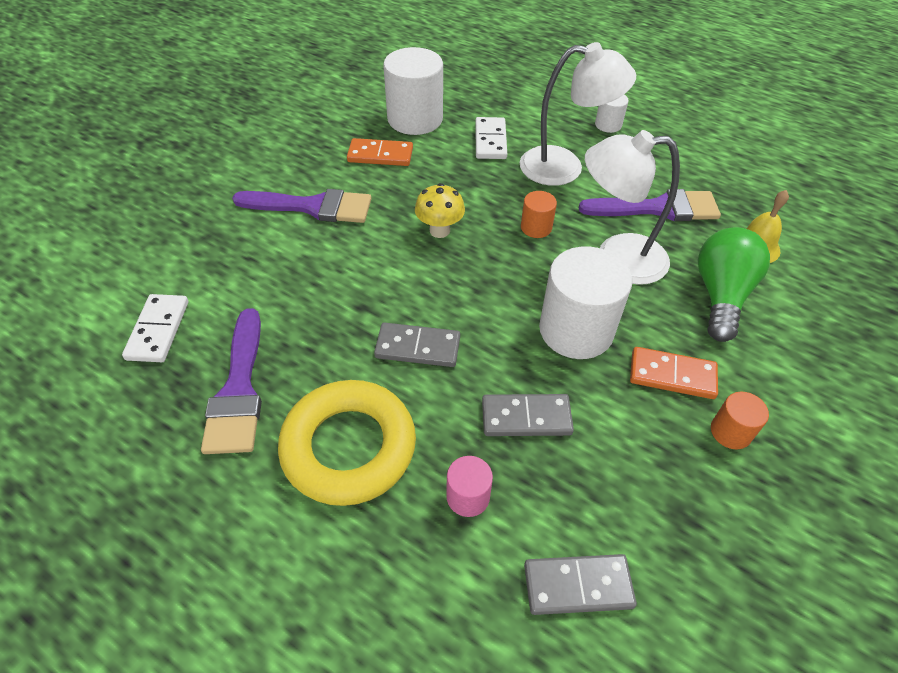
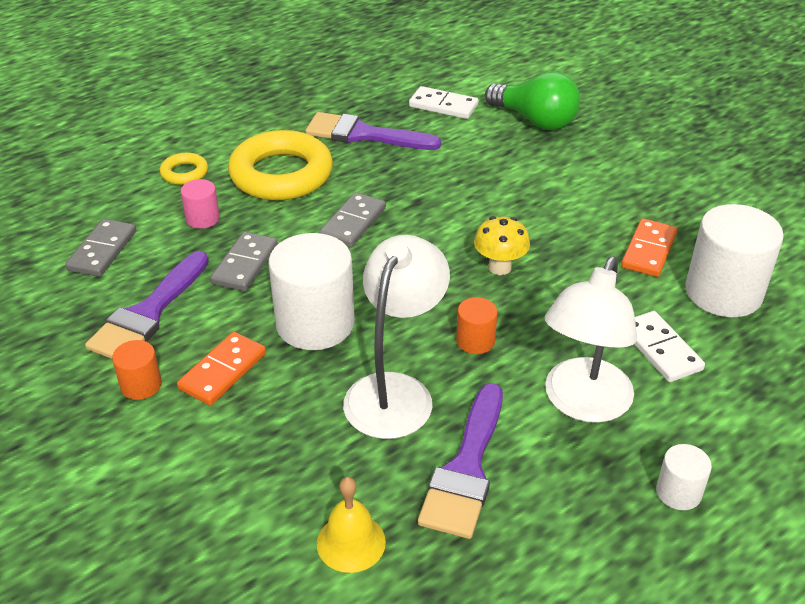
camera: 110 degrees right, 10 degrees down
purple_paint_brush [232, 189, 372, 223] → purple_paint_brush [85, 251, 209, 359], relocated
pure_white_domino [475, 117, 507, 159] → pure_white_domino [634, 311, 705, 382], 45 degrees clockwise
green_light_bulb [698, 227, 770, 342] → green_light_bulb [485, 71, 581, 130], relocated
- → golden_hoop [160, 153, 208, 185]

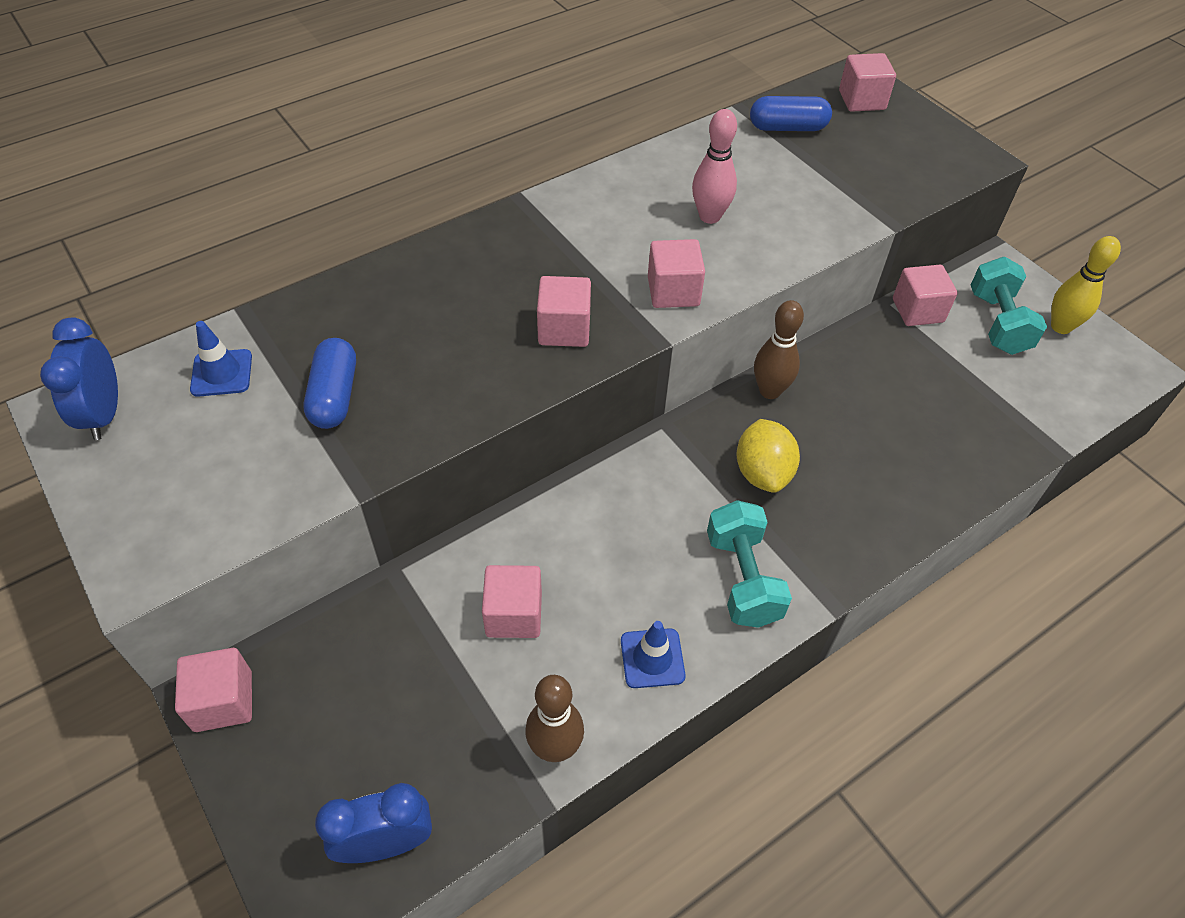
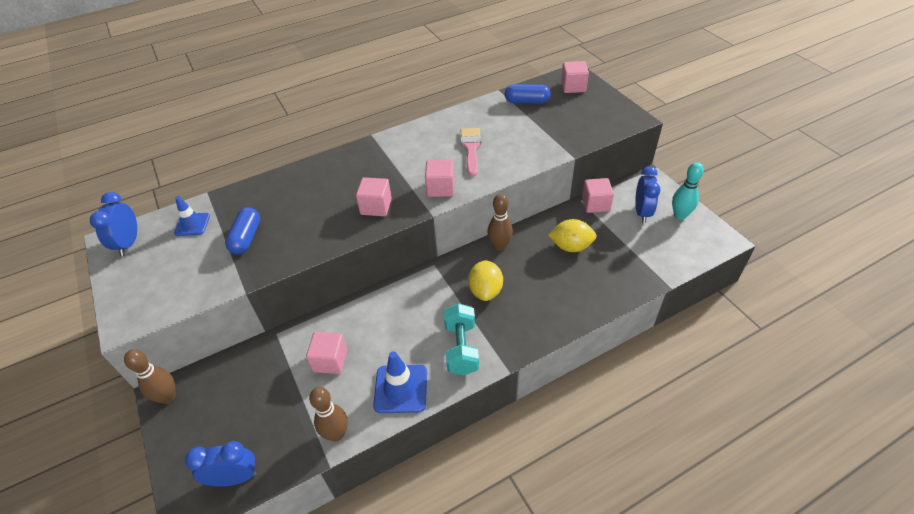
camera: 10 degrees right, 5 degrees down
rosy_cube [175, 648, 252, 732] → russet_skittle [124, 349, 176, 404]
royal_blue_road_cone [621, 621, 686, 688] → royal_blue_road_cone [373, 351, 427, 413], x1.53
rosy_skittle [692, 109, 737, 224] → rosy_paint_brush [460, 128, 481, 177]
aqua_free_weight [971, 257, 1047, 355] → royal_blue_alarm_clock [635, 166, 661, 223]
golden_skittle [1051, 236, 1121, 334] → aqua_skittle [672, 162, 704, 220]
- → golden_lemon [548, 219, 597, 252]

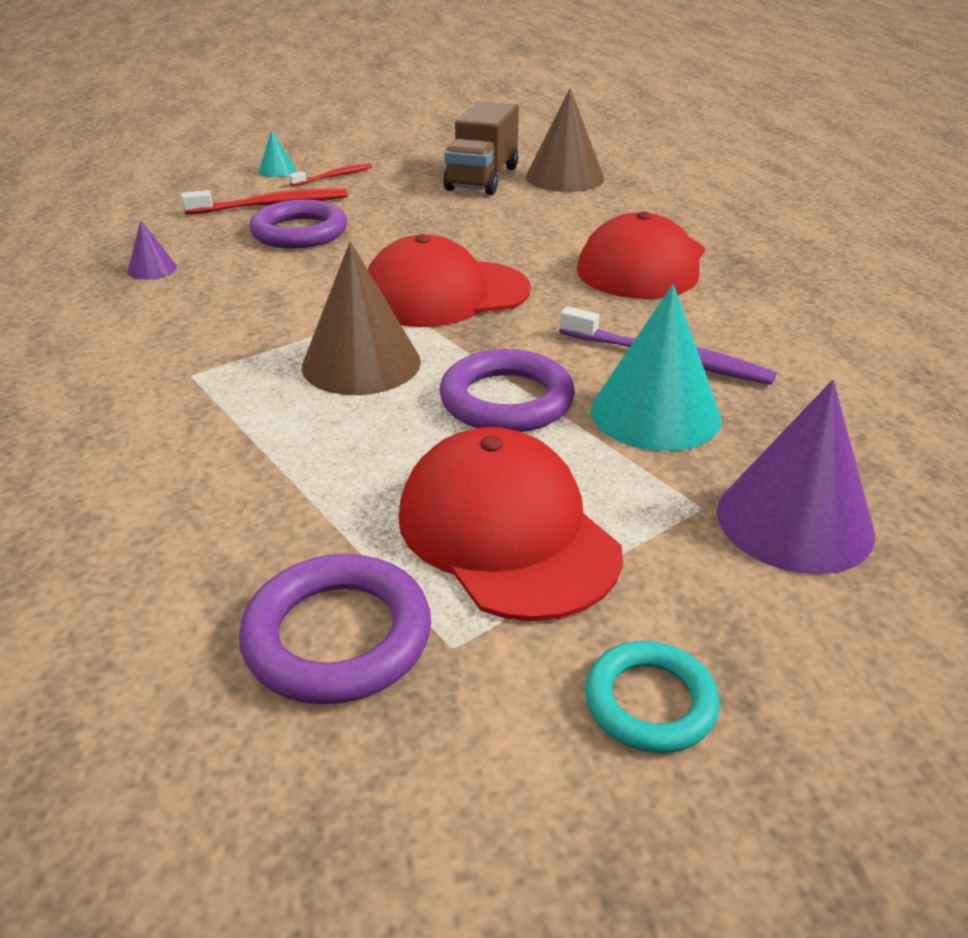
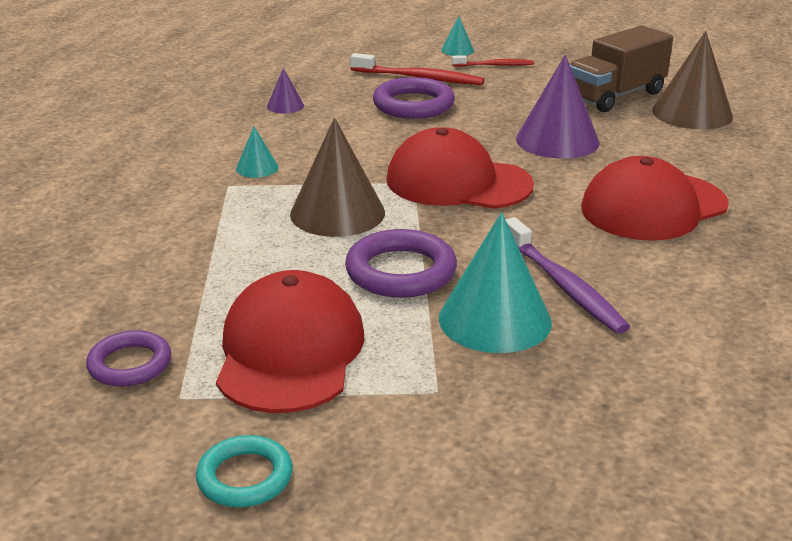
camera: 35 degrees right, 5 degrees down
purple_hoop [239, 554, 431, 704] → purple_hoop [86, 330, 171, 387], x0.65
purple_cone_shape [717, 380, 875, 574] → purple_cone_shape [516, 54, 600, 159], relocated
- → aqua_cone_shape [236, 127, 278, 178]

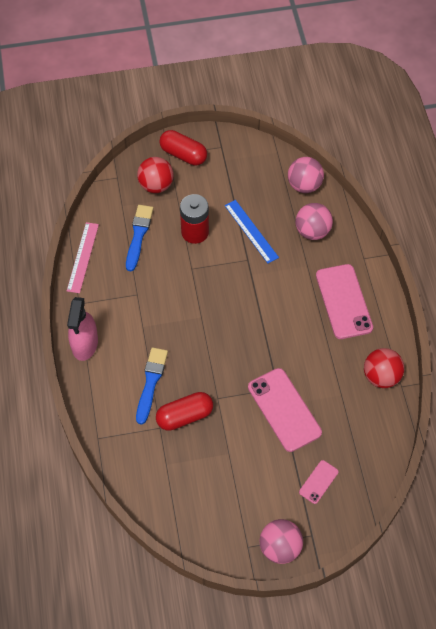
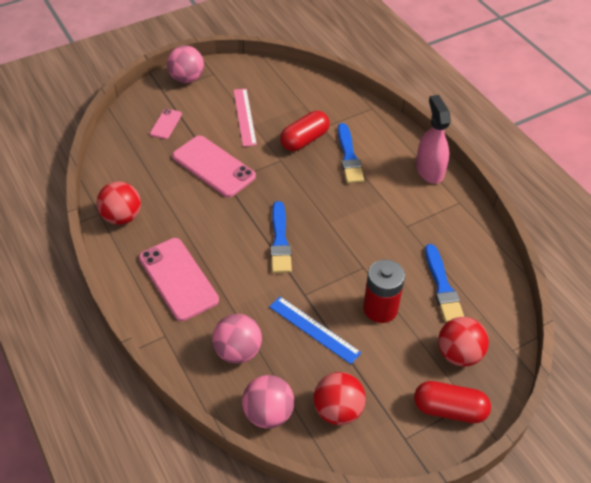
camera: 160 degrees right, 10 degrees down
rosy_straightedge [67, 222, 99, 293] → rosy_straightedge [233, 89, 257, 147], relocated
- → royal_blue_paint_brush [270, 201, 292, 273]
- → red_play_ball [314, 372, 366, 425]

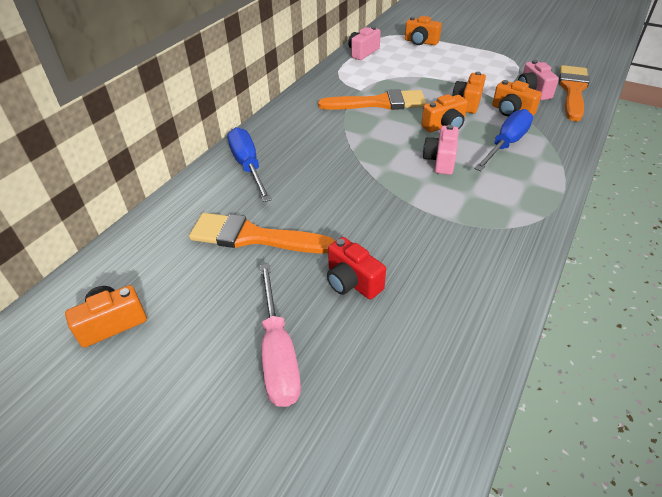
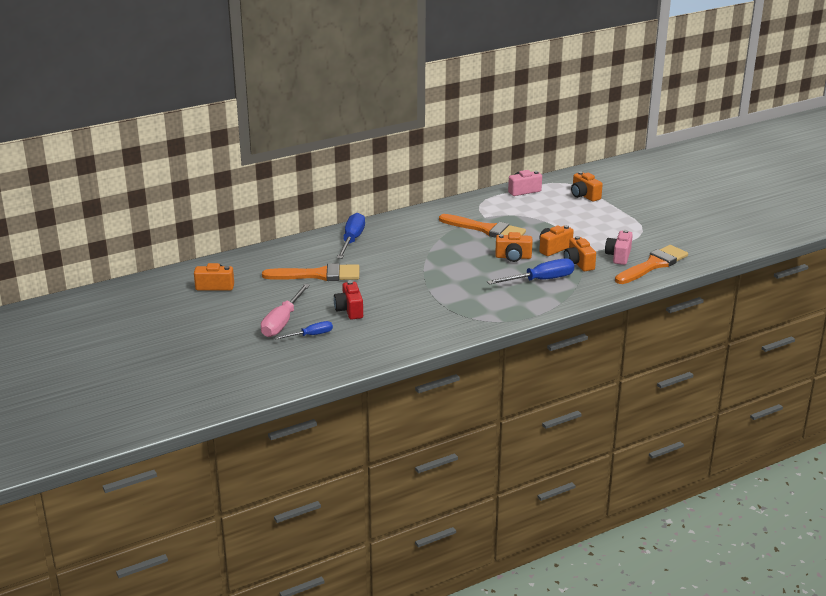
camera: 30 degrees right, 15 degrees down
bright_orange_paint_brush [189, 213, 335, 254] → bright_orange_paint_brush [262, 263, 359, 281], 135 degrees clockwise
rosy_camera [423, 125, 459, 175] → -
- → royal_blue_hand_screwdriver [275, 321, 333, 340]

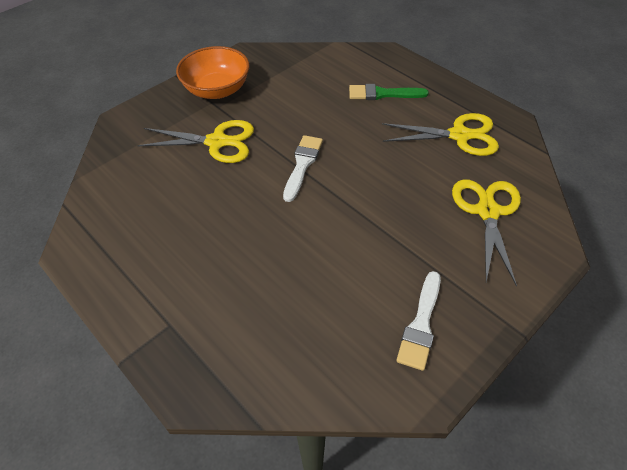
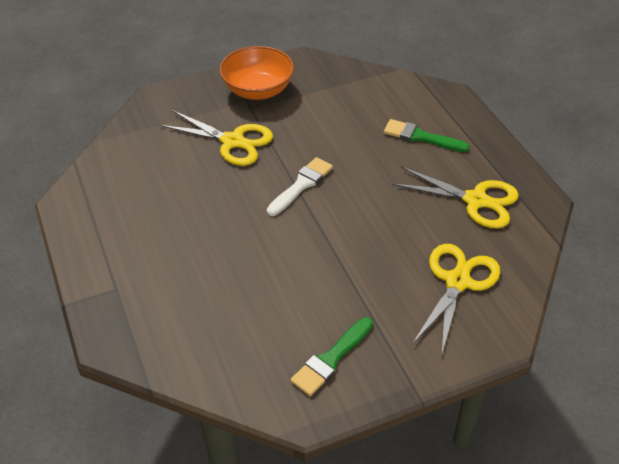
camera: 20 degrees right, 5 degrees down
pure_white_paint_brush [396, 271, 441, 371] → green_paint_brush [290, 317, 373, 396]

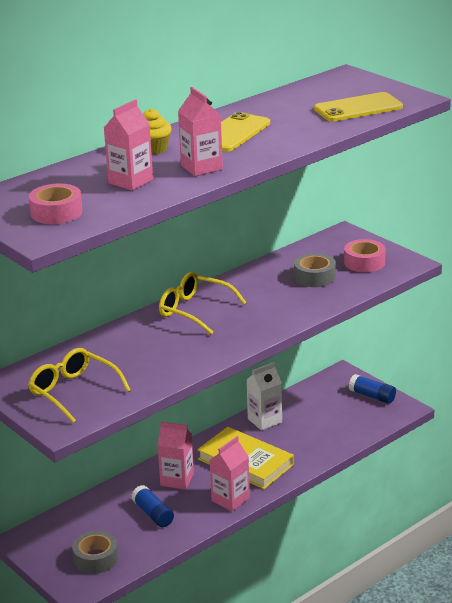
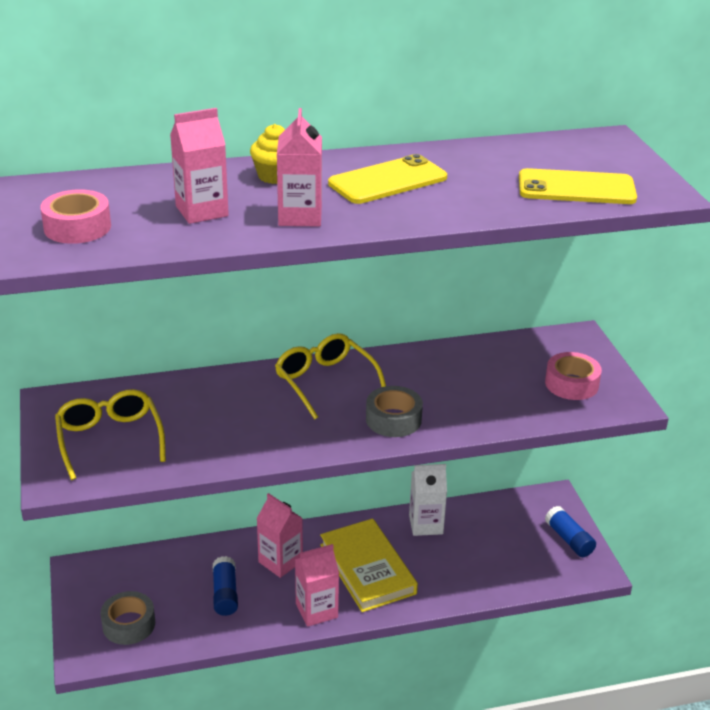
camera: 25 degrees right, 5 degrees up
grey_roll_of_tape [294, 253, 336, 287] → grey_roll_of_tape [366, 386, 423, 437], relocated

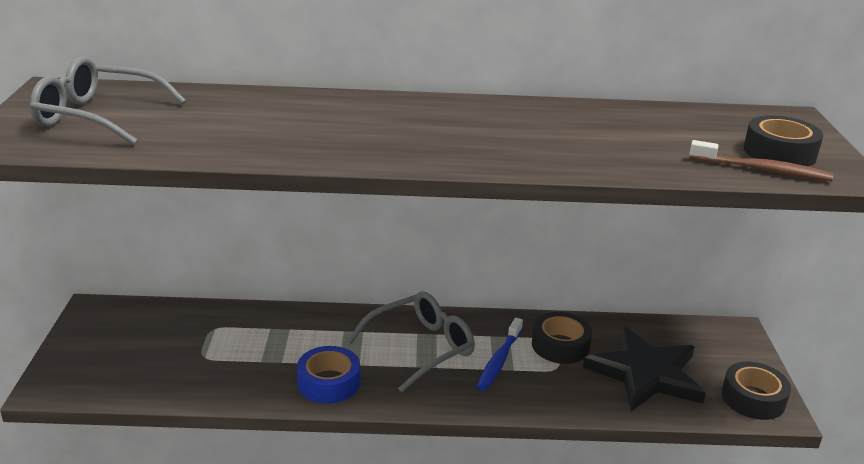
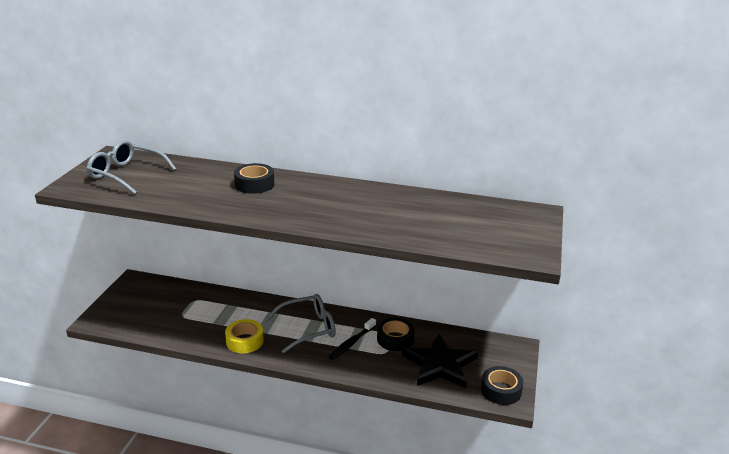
camera: 15 degrees right, 0 degrees up
royal_blue_roll_of_tape [297, 346, 360, 404] → golden_roll_of_tape [225, 319, 264, 353]
royal_blue_toothbrush [477, 318, 523, 391] → ebony_toothbrush [329, 318, 376, 360]
russet_toothbrush [689, 140, 833, 181] → -
ebony_roll_of_tape [744, 115, 823, 166] → ebony_roll_of_tape [234, 163, 274, 194], relocated

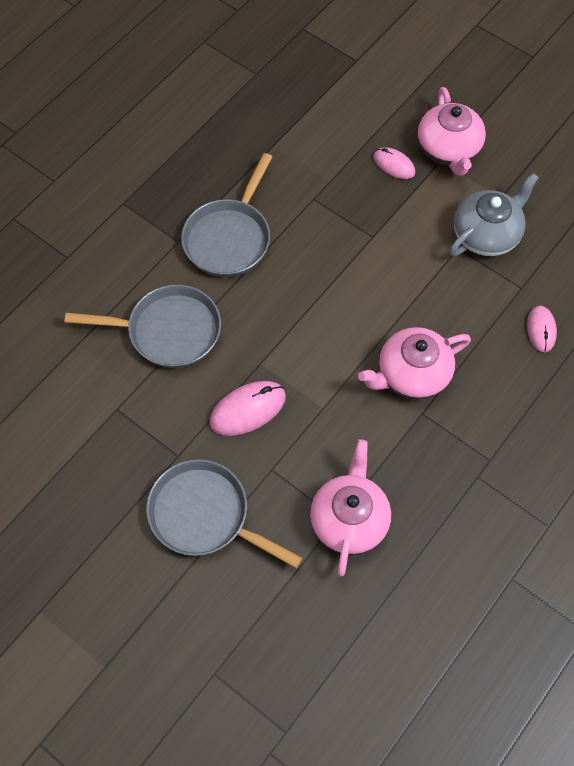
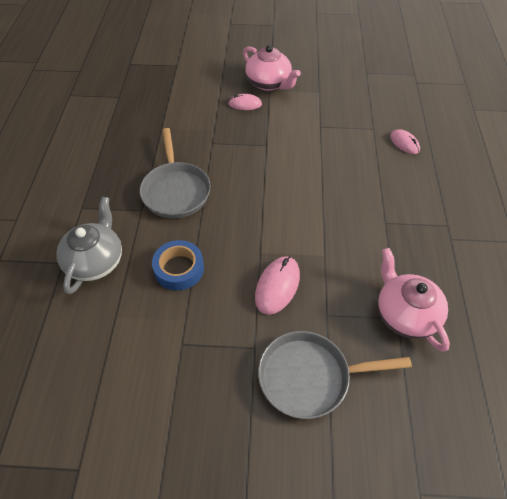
camera: 35 degrees left, 10 degrees down
grey_frying_pan [65, 285, 221, 368] → royal_blue_roll_of_tape [152, 240, 204, 291]
rosy_teapot [358, 327, 471, 400] → -
grey_teapot [449, 173, 539, 256] → grey_teapot [56, 197, 122, 294], relocated

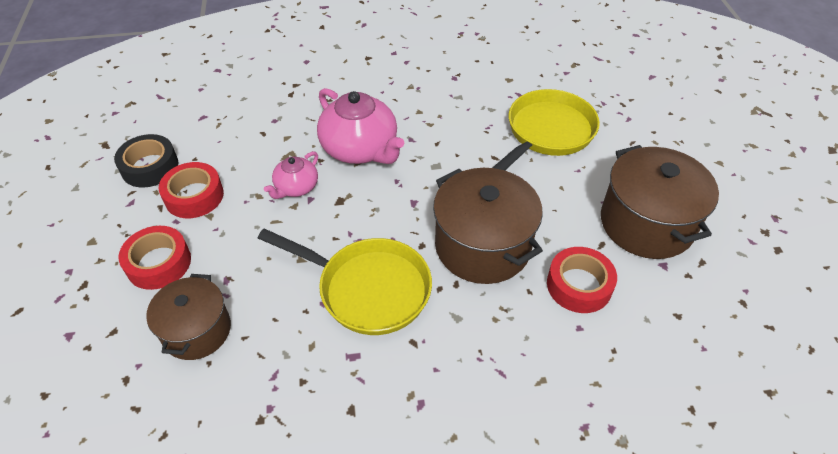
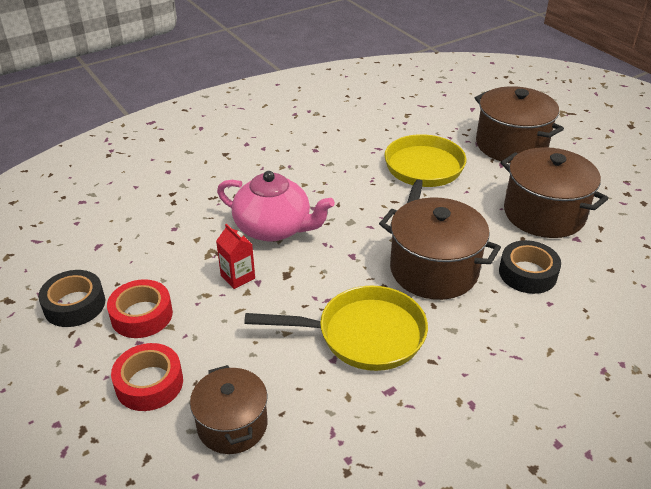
camera: 25 degrees left, 10 degrees down
rosy_teapot [264, 151, 318, 199] → red_milk_carton [216, 223, 255, 289]
red_roll_of_tape [547, 247, 617, 313] → ebony_roll_of_tape [499, 240, 561, 294]
- → russet_pot [475, 86, 564, 163]

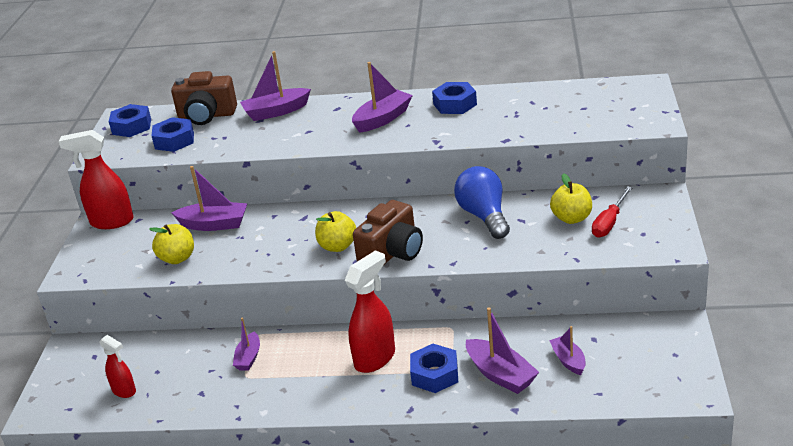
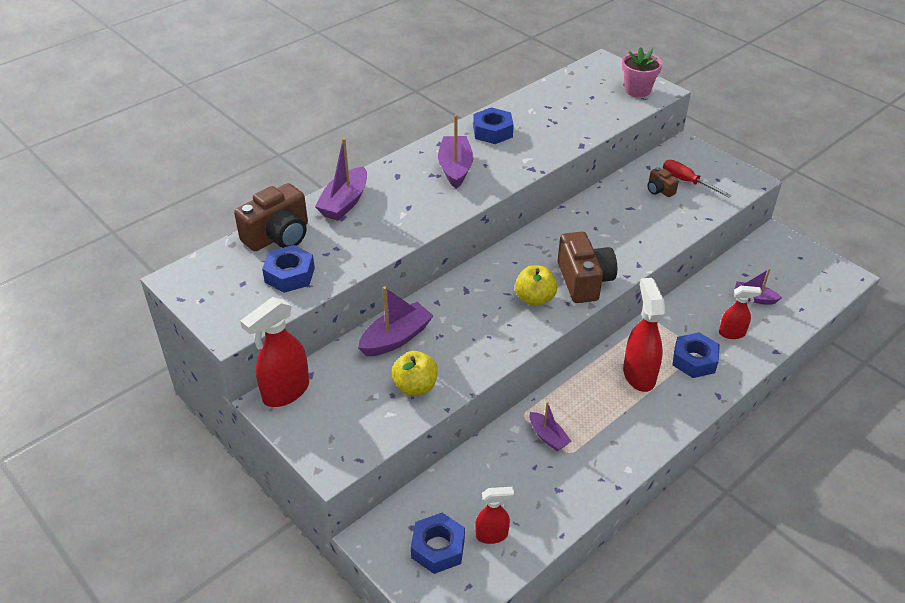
camera: 50 degrees left, 10 degrees up
royal_blue_hex_nut [109, 104, 151, 137] → royal_blue_hex_nut [411, 513, 465, 574], relocated
royal_blue_light_bulb [454, 166, 510, 239] → -
purple_sailboat [466, 307, 539, 394] → red_sprayer [719, 286, 762, 339]
golden_apple [550, 173, 592, 224] → russet_camera [647, 167, 679, 197]
red_hand_screwdriver [592, 187, 632, 238] → red_hand_screwdriver [663, 160, 732, 198], 150 degrees clockwise
- → rosy_flower_pot [622, 47, 662, 97]

